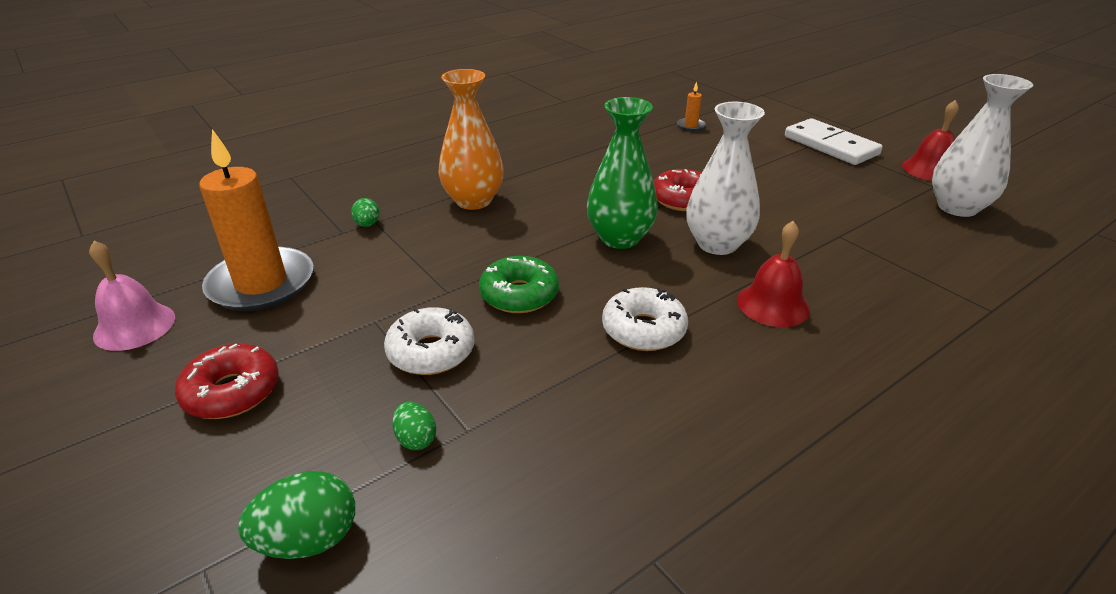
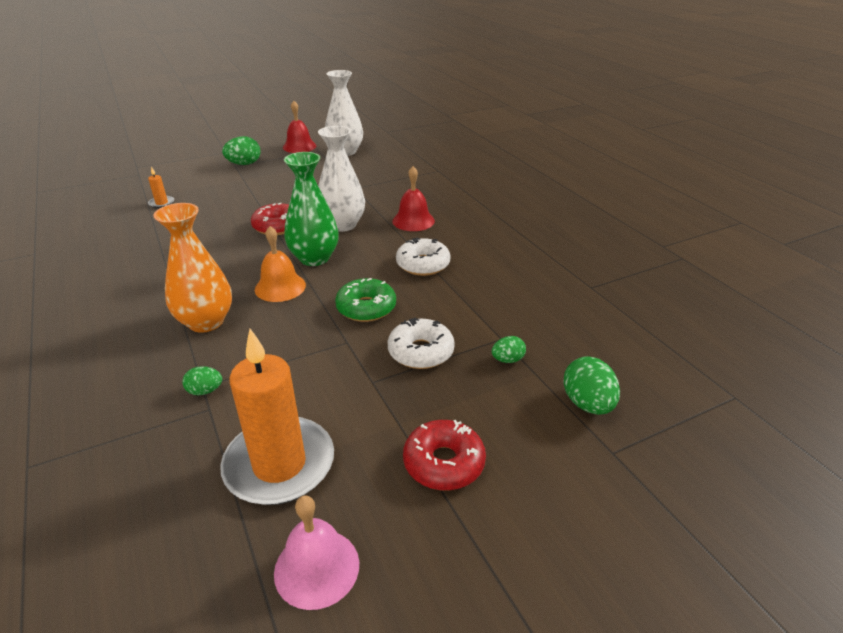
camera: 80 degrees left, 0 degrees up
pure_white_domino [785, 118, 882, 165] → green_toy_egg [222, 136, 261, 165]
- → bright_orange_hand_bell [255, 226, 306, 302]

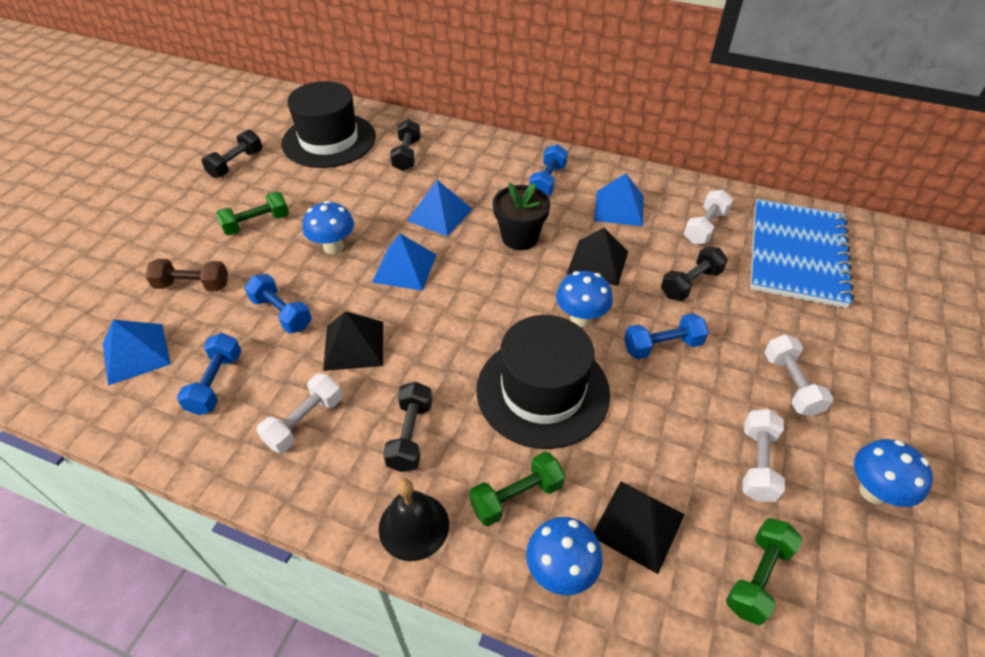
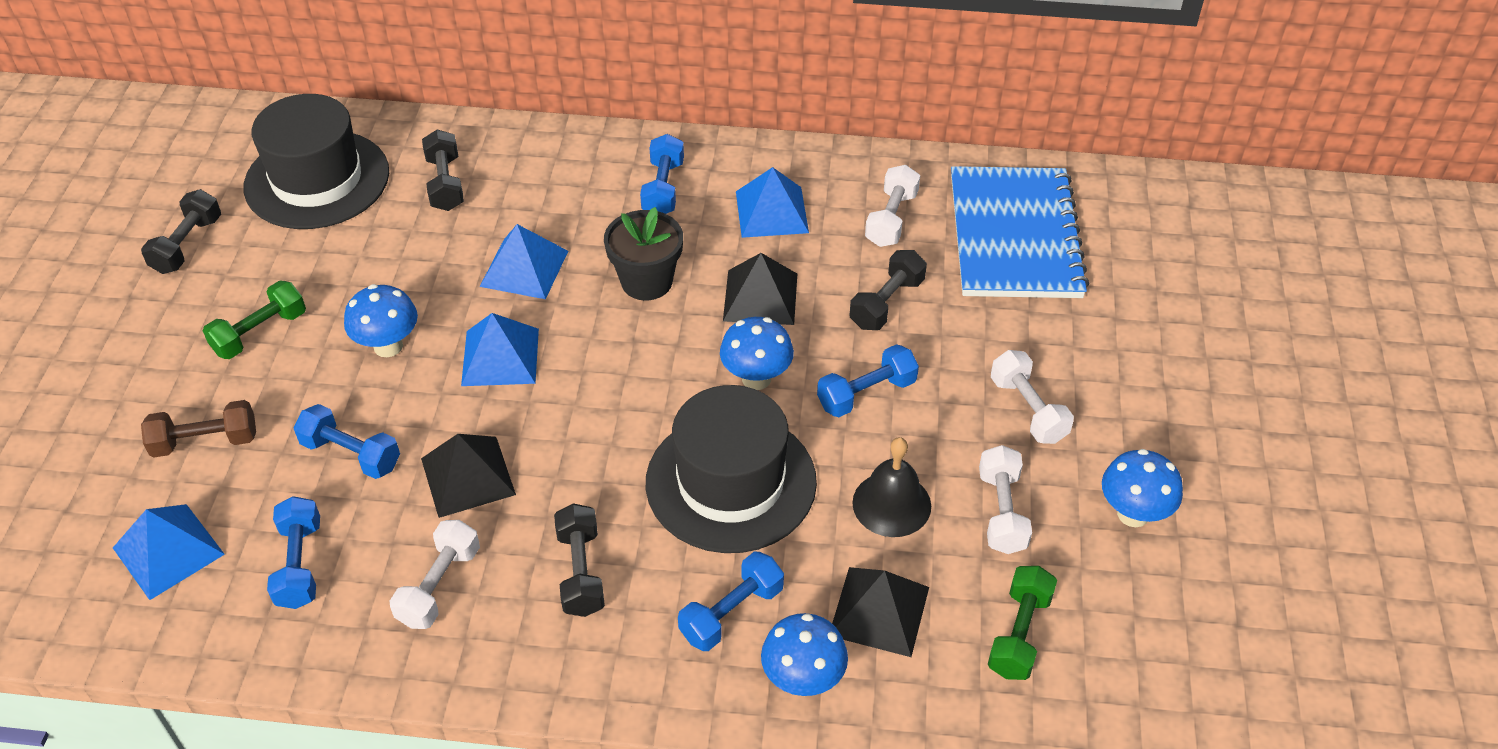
camera: 15 degrees left, 0 degrees up
ebony_hand_bell [379, 479, 449, 561] → ebony_hand_bell [852, 437, 931, 537], relocated
green_free_weight [469, 452, 565, 526] → royal_blue_free_weight [678, 552, 784, 651]

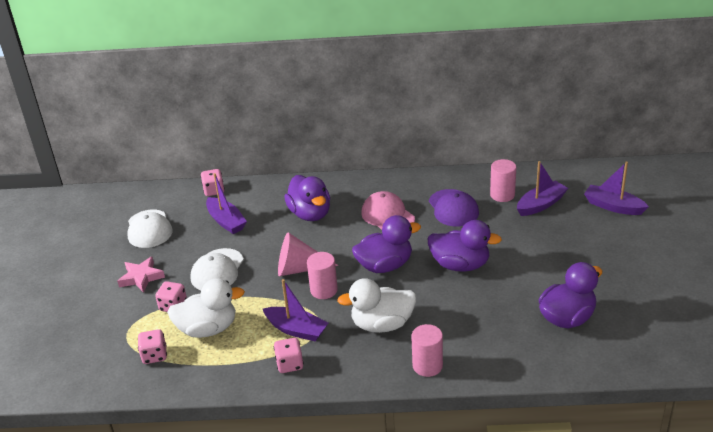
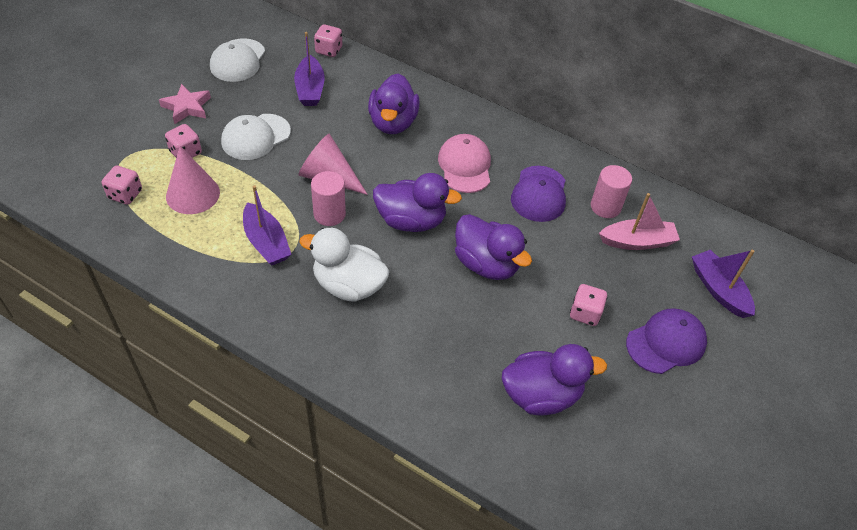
camera: 25 degrees right, 15 degrees up
pure_white_rubber_duck [167, 278, 245, 338] → rosy_cone_shape [166, 146, 220, 214]
rosy_die [274, 338, 304, 373] → rosy_die [570, 284, 608, 326], relocated
rosy_solid_cylinder [411, 324, 443, 377] → -
purple_sailboat [517, 161, 568, 216] → rosy_sailboat [599, 193, 680, 250]
- → purple_peaked_cap [626, 308, 707, 374]

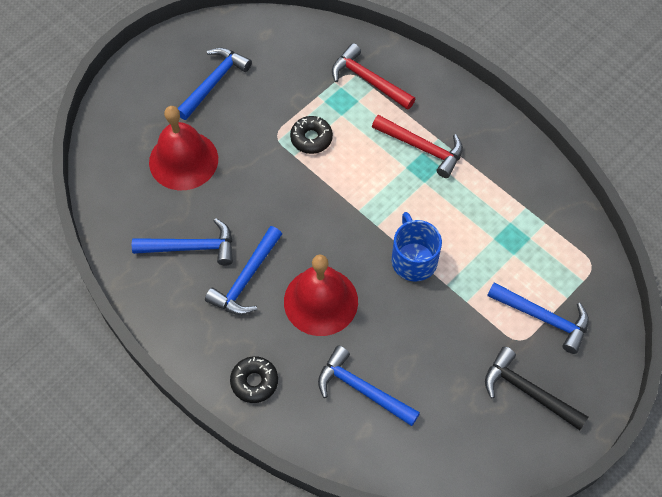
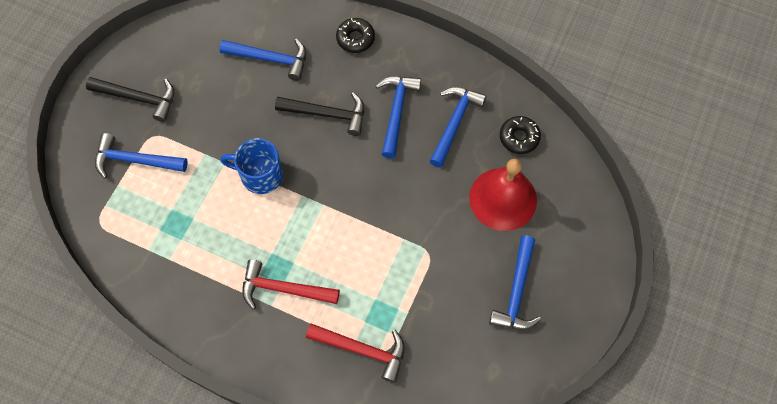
camera: 160 degrees right, 5 degrees up
royal_blue_claw_hammer [132, 218, 233, 265] → royal_blue_claw_hammer [430, 87, 487, 168], 135 degrees clockwise
red_hand_bell [284, 255, 358, 336] → ebony_claw_hammer [275, 92, 364, 136]
ebony_glazed_donut [290, 116, 333, 154] → ebony_glazed_donut [500, 116, 541, 154], relocated
royal_blue_tea_mug [392, 212, 442, 282] → royal_blue_tea_mug [220, 138, 283, 194], 135 degrees clockwise

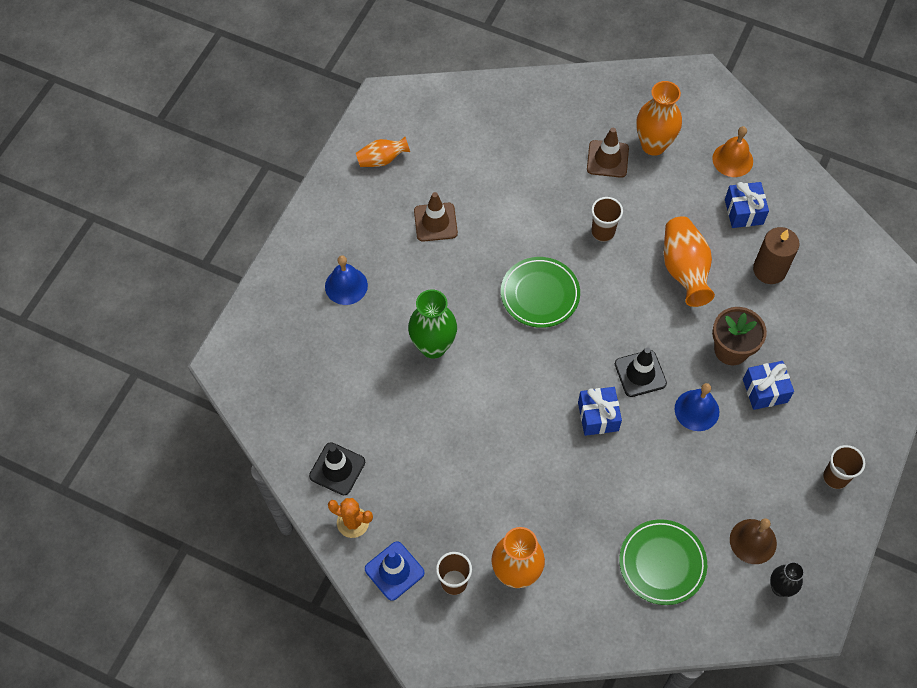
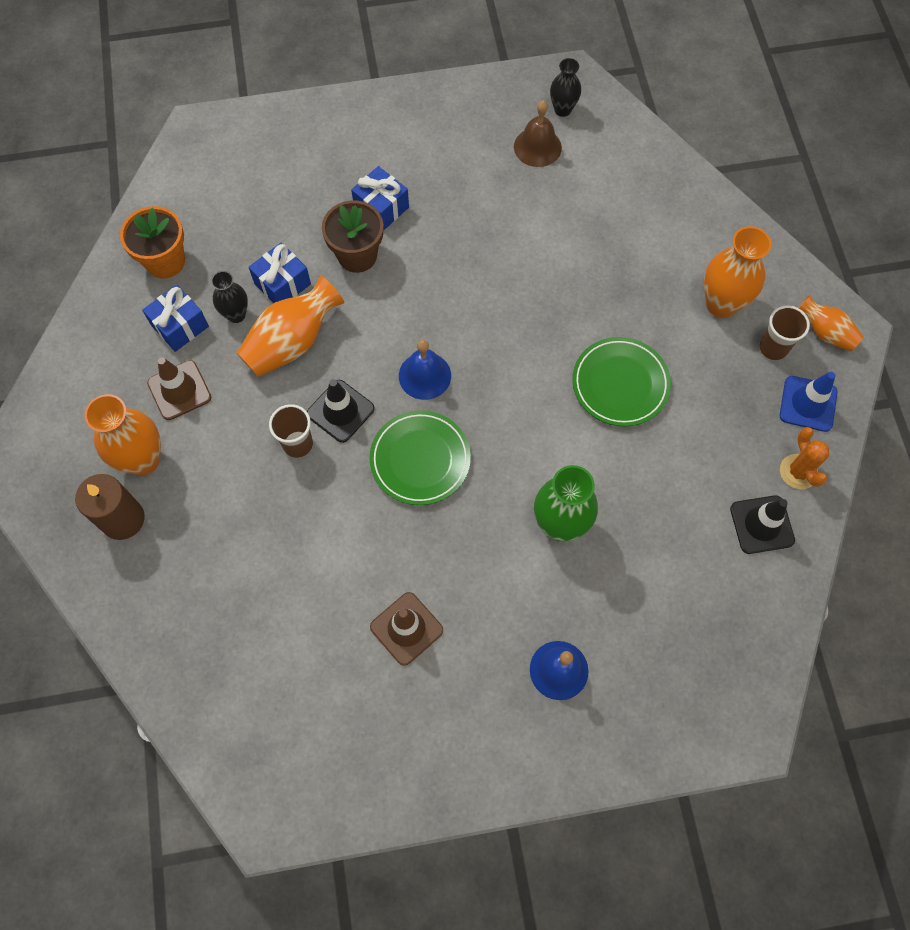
camera: 125 degrees left, 5 degrees up
bright_orange_flower_vase [356, 137, 410, 167] → bright_orange_flower_vase [799, 295, 864, 352], relocated
royal_blue_wrapped_gift [578, 387, 622, 436] → royal_blue_wrapped_gift [249, 242, 311, 303], relocated
russet_road_cone [587, 128, 629, 178] → russet_road_cone [147, 357, 211, 420], relocated
ebony_road_cone [615, 347, 667, 397] → ebony_road_cone [307, 379, 375, 443], relocated
green_flat_dish [619, 519, 707, 605] → green_flat_dish [572, 337, 671, 427], relocated
royal_blue_hand_bell [675, 383, 719, 431] → royal_blue_hand_bell [399, 340, 451, 400], relocated
bright_orange_hand_bell [712, 126, 753, 177] → -
russet_pillar_candle [753, 227, 800, 284] → russet_pillar_candle [75, 474, 144, 540], relocated
russet_cup [823, 445, 865, 489] → -
- → bright_orange_flower_pot [120, 206, 185, 279]
- → ebony_flower_vase [211, 271, 248, 323]

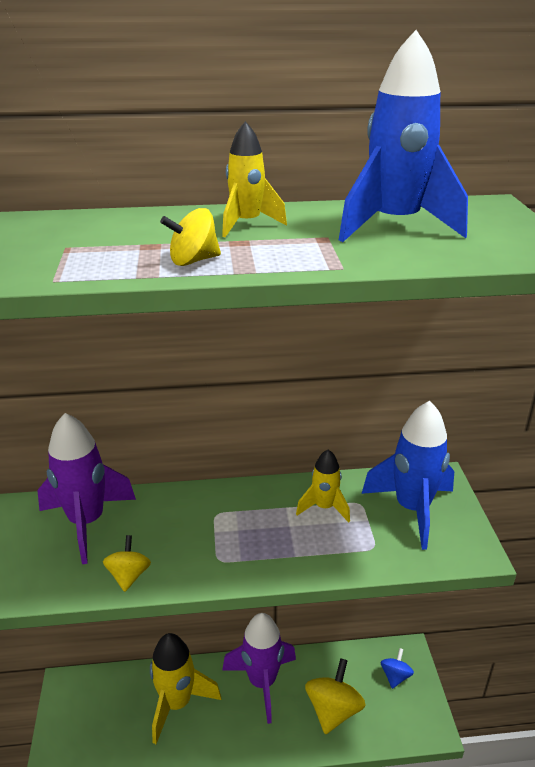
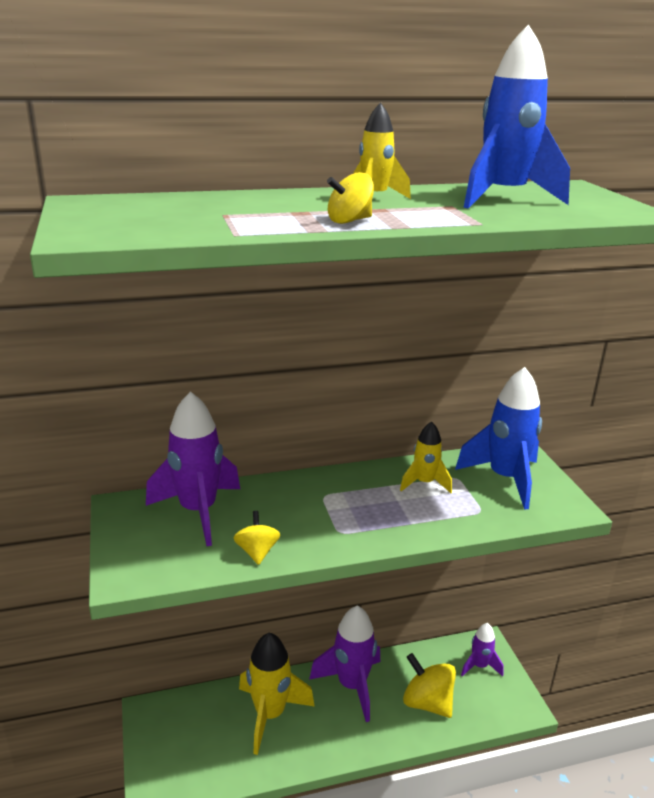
camera: 10 degrees left, 5 degrees down
golden_spinning_top [305, 658, 366, 734] → golden_spinning_top [403, 653, 456, 718], 60 degrees counterclockwise
royal_blue_spinning_top [381, 648, 414, 689] → purple_rocket [461, 623, 504, 677]

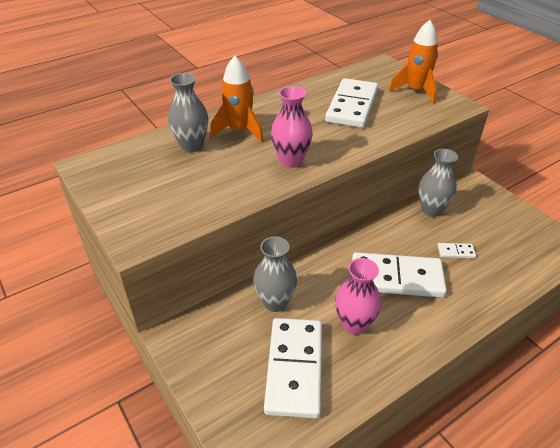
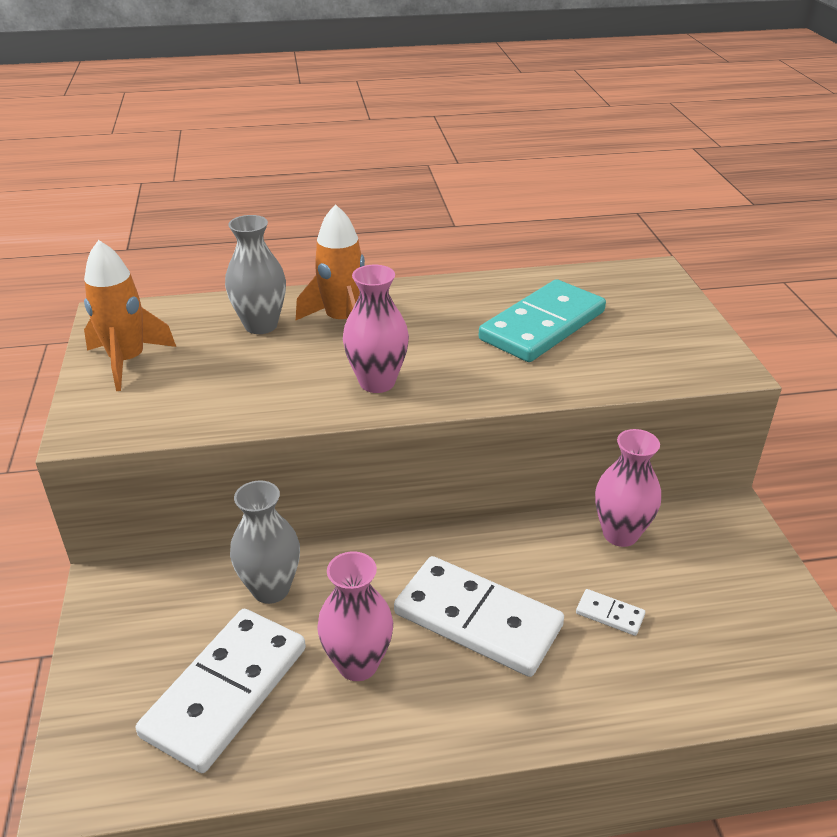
camera: 25 degrees right, 5 degrees down
pure_white_domino [325, 78, 378, 128] → aqua_domino [479, 279, 606, 362]
bright_orange_rocket [389, 20, 438, 103] → bright_orange_rocket [84, 240, 176, 391], relocated
grey_flower_vase [419, 149, 458, 217] → rosy_flower_vase [595, 429, 661, 547]

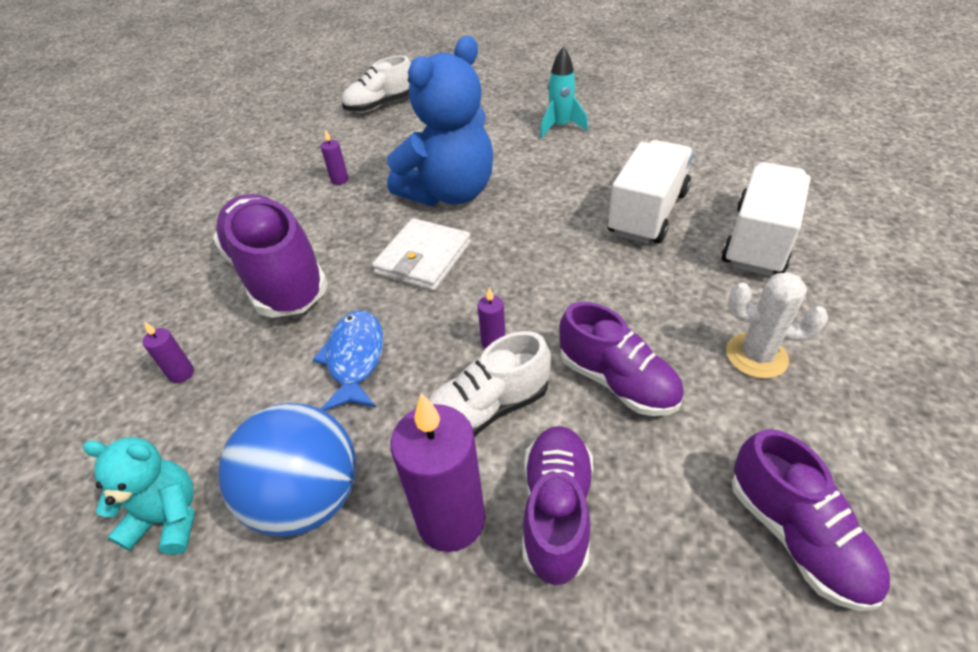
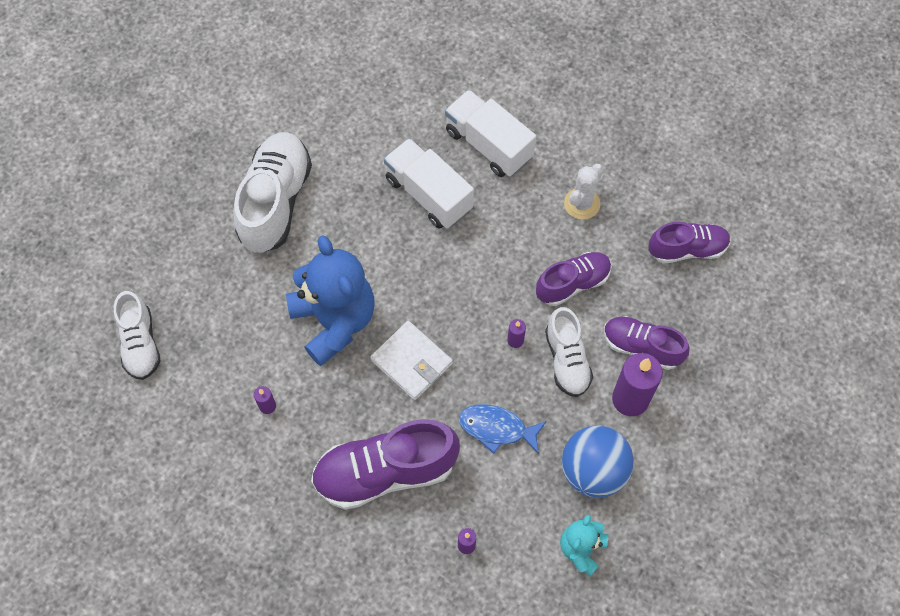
camera: 75 degrees left, 20 degrees up
aqua_rocket [540, 47, 588, 138] → pure_white_shoe [233, 132, 312, 253]

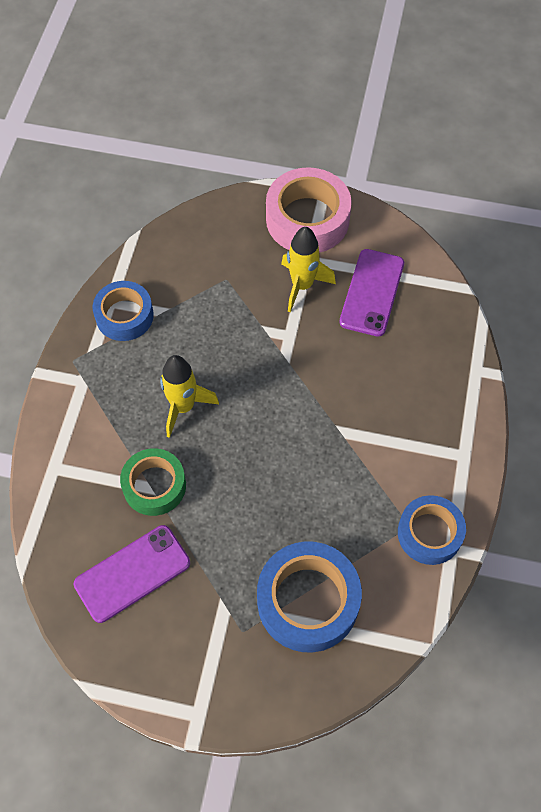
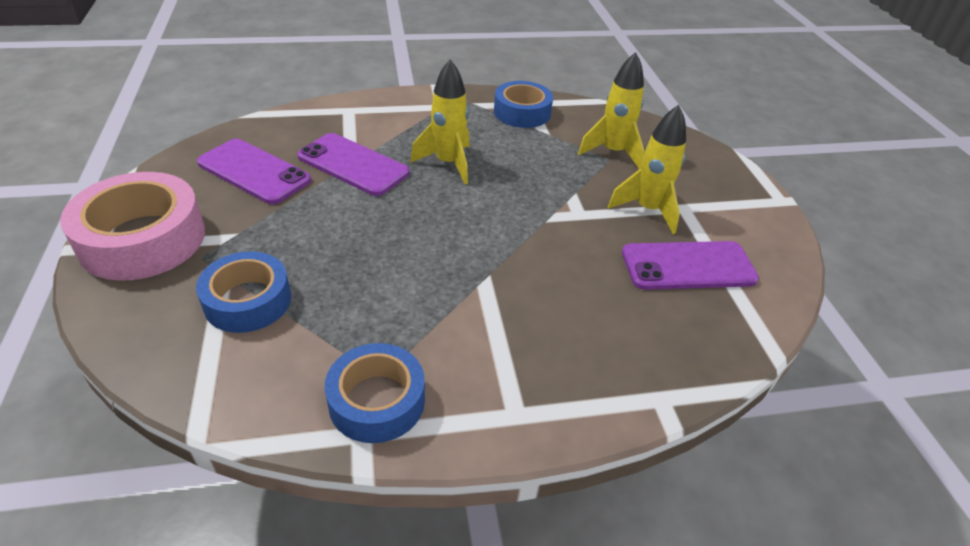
camera: 65 degrees right, 20 degrees down
green_roll_of_tape [120, 448, 186, 516] → purple_mobile_phone [297, 133, 410, 196]
royal_blue_roll_of_tape [257, 541, 362, 652] → royal_blue_roll_of_tape [196, 251, 291, 333], x0.66
rosy_roll_of_tape [266, 167, 352, 253] → rosy_roll_of_tape [60, 172, 205, 281], relocated
- → golden_rocket [578, 52, 644, 169]

